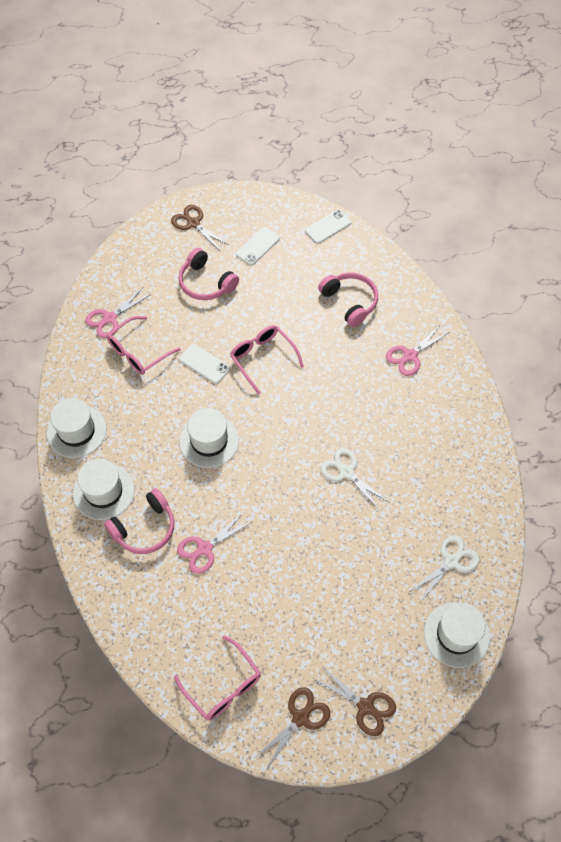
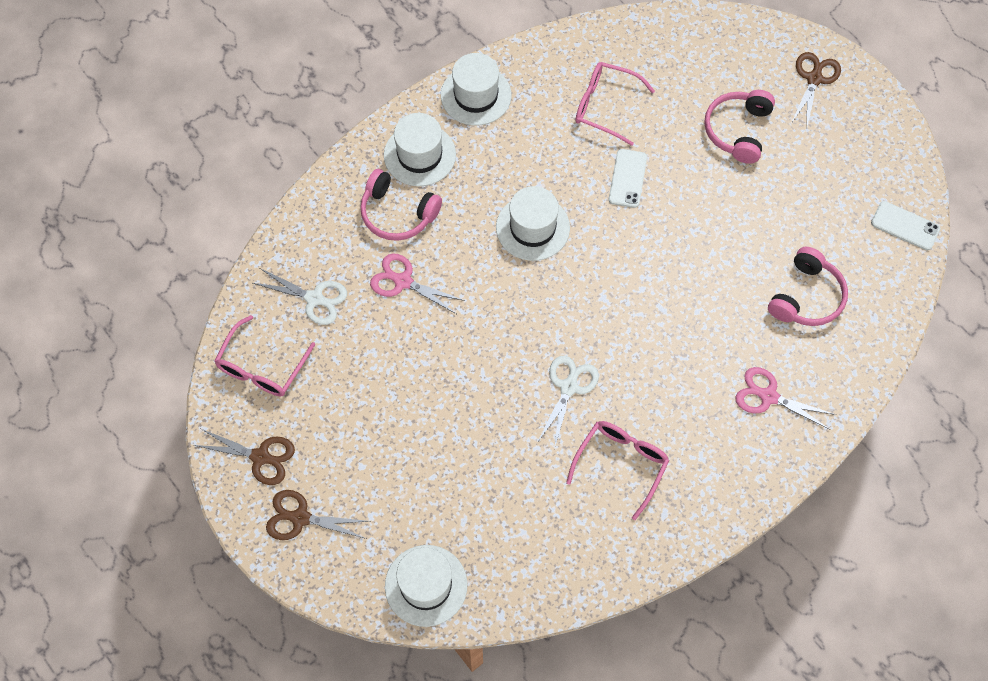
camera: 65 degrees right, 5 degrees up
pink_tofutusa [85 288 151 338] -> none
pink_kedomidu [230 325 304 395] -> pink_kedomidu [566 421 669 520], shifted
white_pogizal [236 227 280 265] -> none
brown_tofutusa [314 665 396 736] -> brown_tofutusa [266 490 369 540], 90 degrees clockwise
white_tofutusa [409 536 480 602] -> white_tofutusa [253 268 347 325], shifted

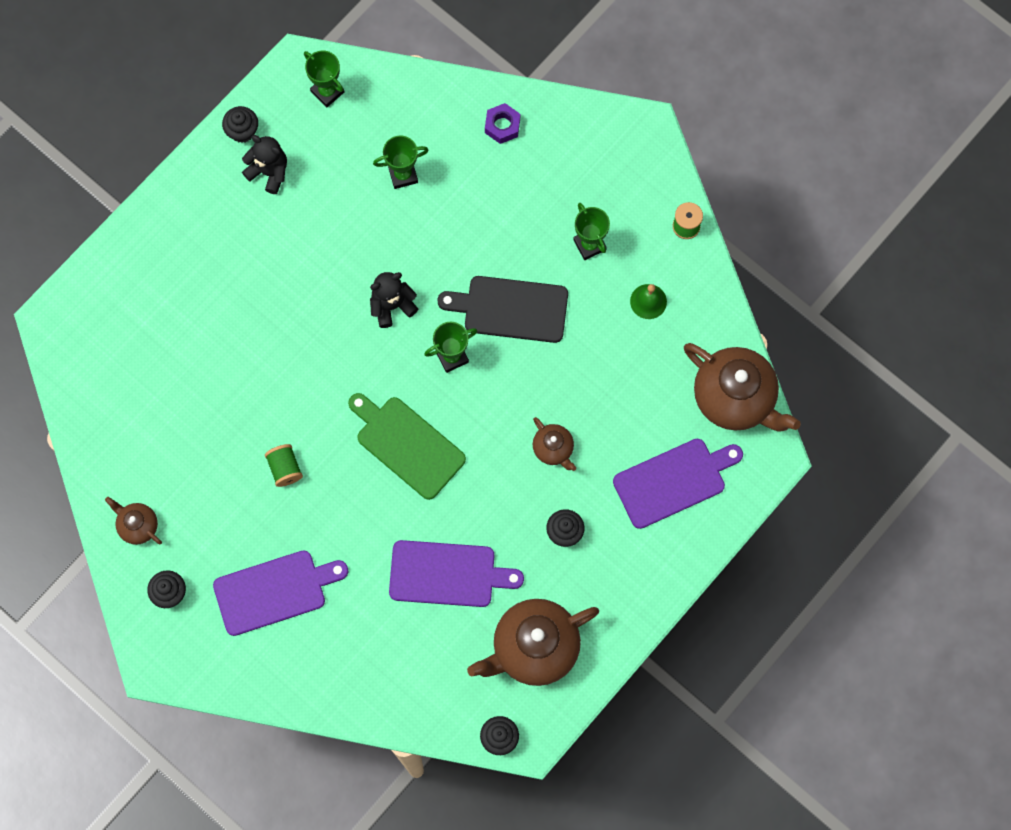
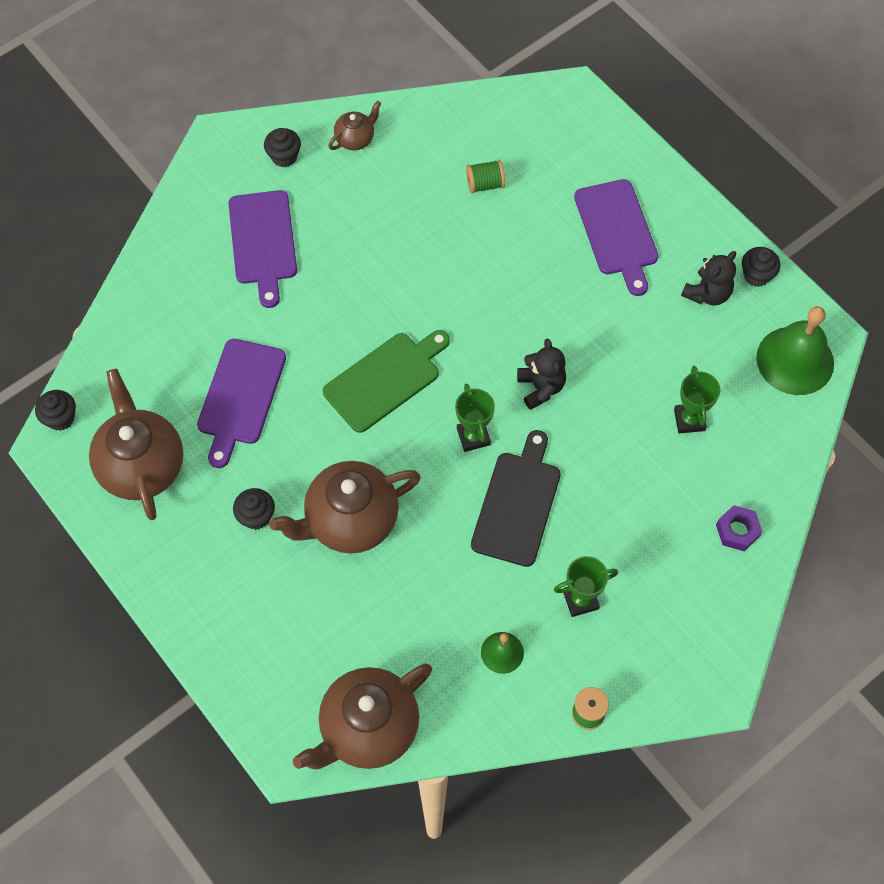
camera: 100 degrees right, 10 degrees down
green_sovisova [265 444 303 487] -> green_sovisova [466 160 505 193], shifted
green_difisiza [304 50 344 107] -> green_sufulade [756 306 834 395]
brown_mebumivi [533 417 576 471] -> brown_mebumivi [270 461 421 554], x2.04
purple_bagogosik [613 439 743 529] -> purple_bagogosik [574 179 658 296], shifted

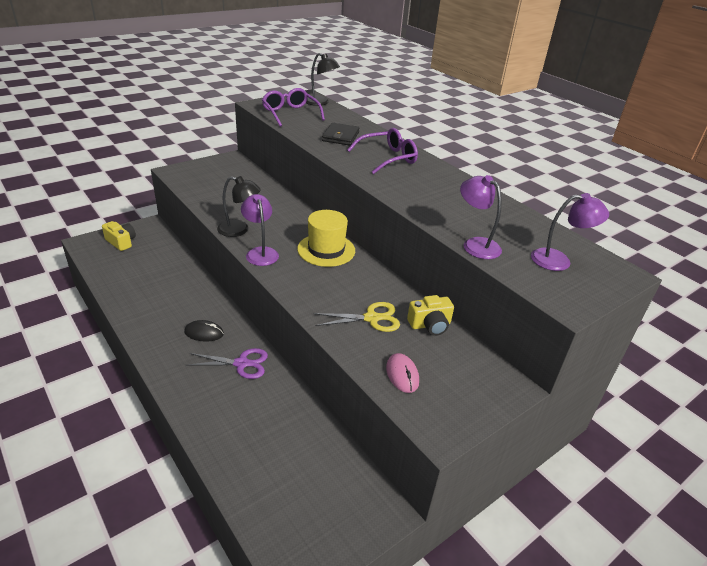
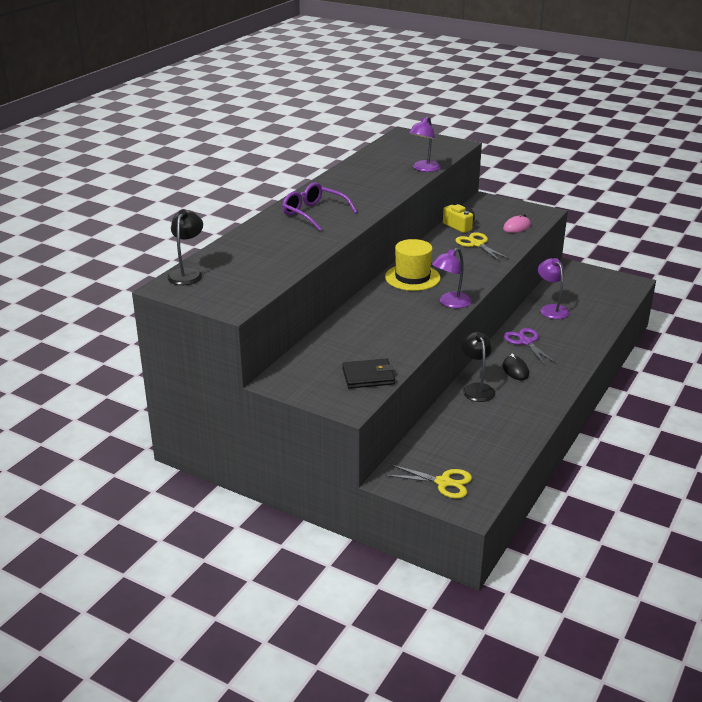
camera: 110 degrees left, 5 degrees down
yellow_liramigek [102 221 136 251] -> yellow_tofutusa [386 465 472 499]
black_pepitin [217 176 261 237] -> black_pepitin [462 332 495 402], shifted
purple_kedomidu [262 88 325 127] -> none
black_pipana [322 123 360 146] -> black_pipana [342 358 395 389], shifted
purple_pepitin [531 193 609 271] -> purple_pepitin [538 258 569 319], shifted

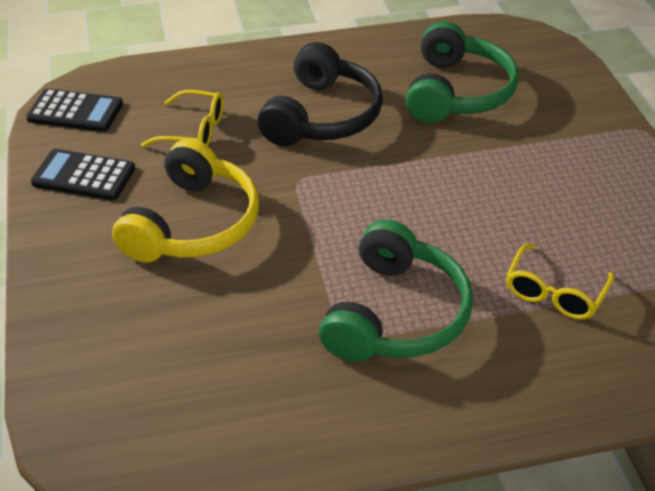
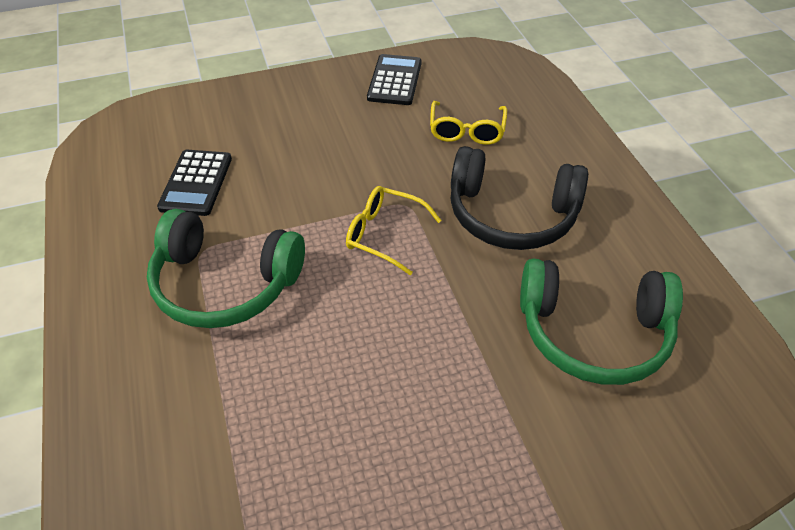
camera: 85 degrees right, 5 degrees up
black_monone [26 89 123 132] -> black_monone [157 150 232 216], shifted
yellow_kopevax [112 138 259 263] -> none
yellow_kedomidu [506 243 614 320] -> yellow_kedomidu [346 186 442 275], shifted

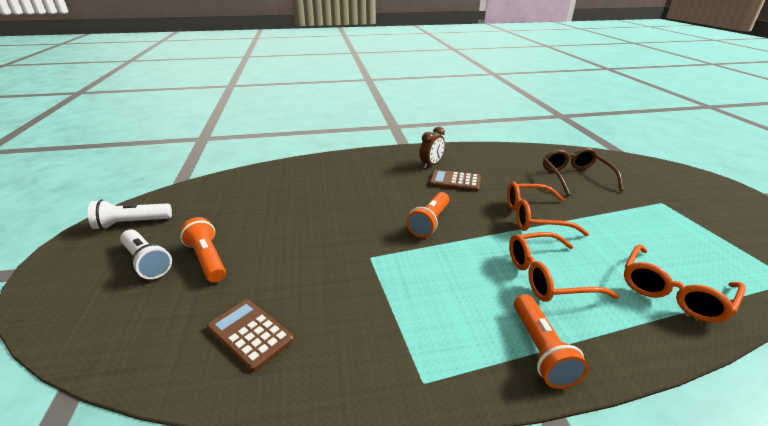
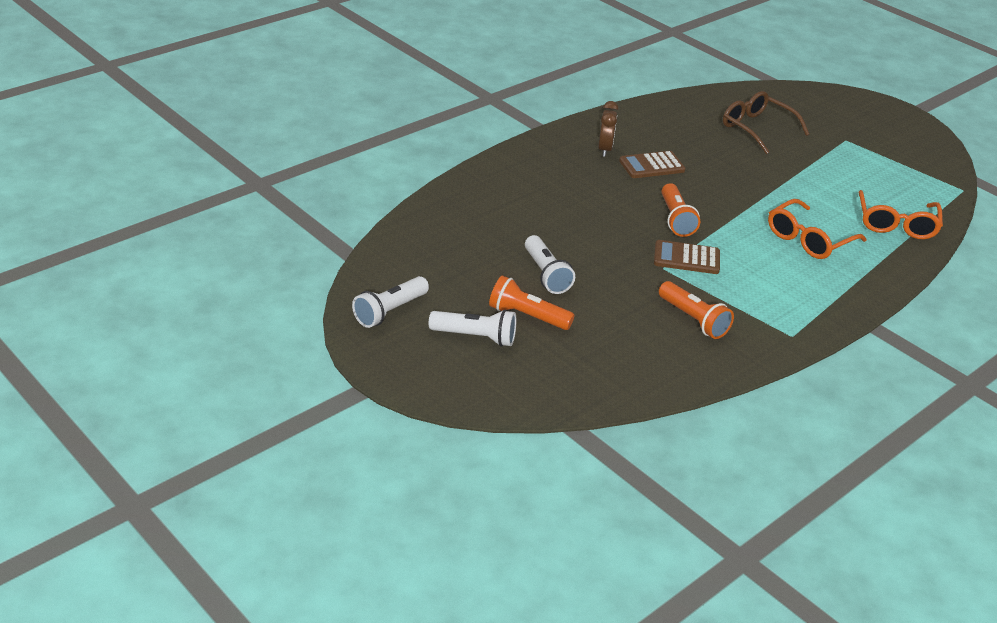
camera: 35 degrees left, 5 degrees up
brown_monone [207 300 294 372] -> brown_monone [654 240 720 274], shifted
orange_kedomidu [507 182 589 236] -> none
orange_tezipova [514 294 589 389] -> orange_tezipova [659 281 734 339], shifted
none -> white_tezipova [525 235 575 294]

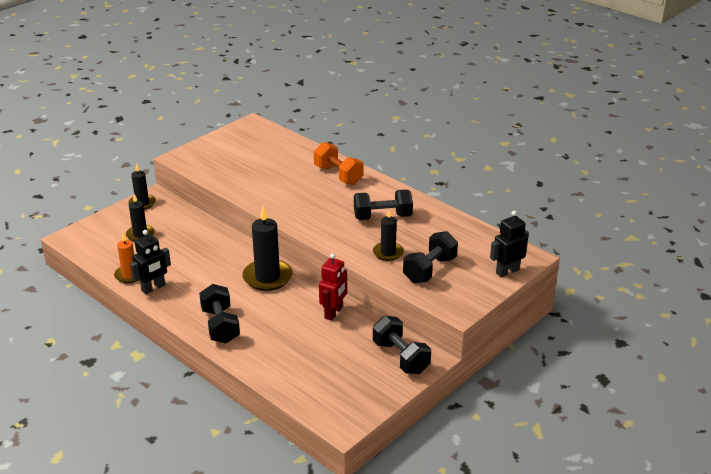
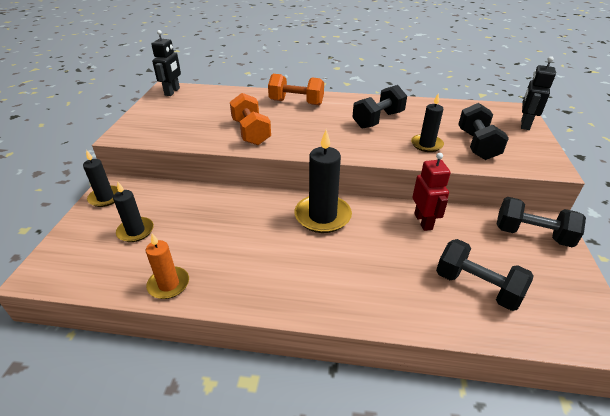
camera: 35 degrees left, 5 degrees up
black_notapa [130 230 171 294] -> black_notapa [151 30 181 96], shifted
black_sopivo [199 284 240 343] -> black_sopivo [436 239 534 311], shifted
none -> orange_sopivo [230 93 271 145]

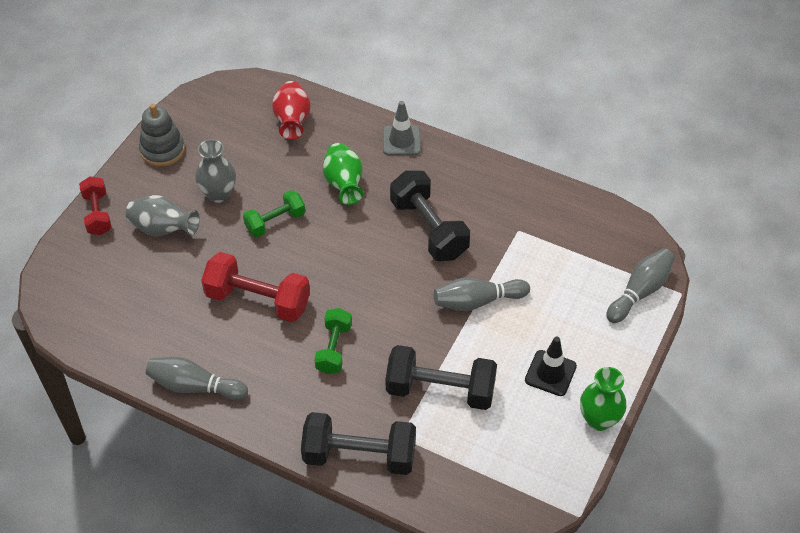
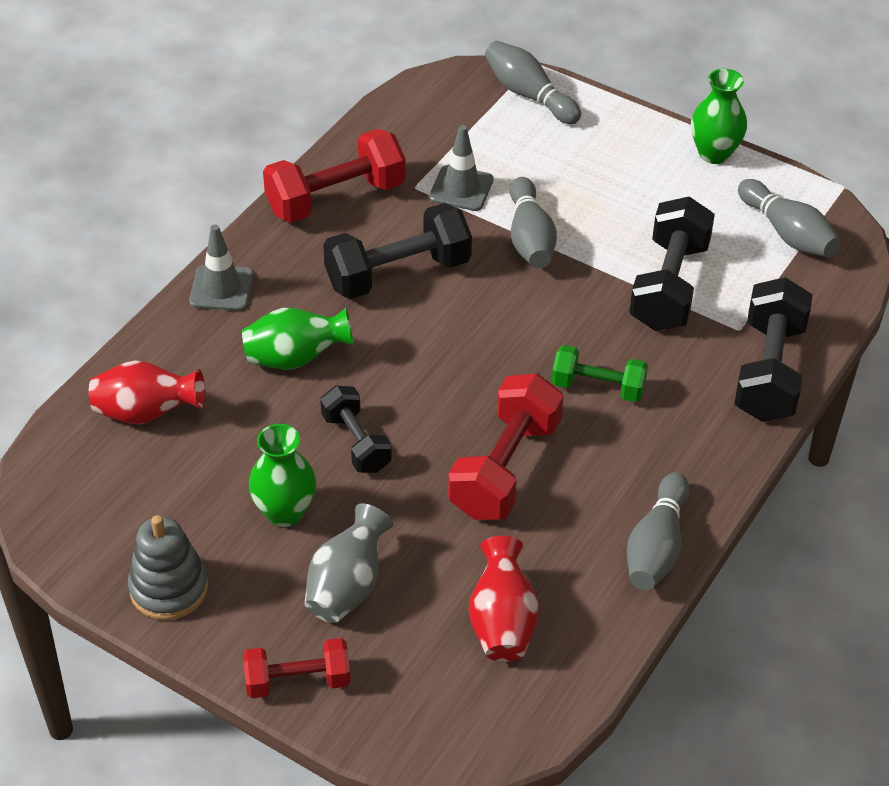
camera: 85 degrees left, 5 degrees down
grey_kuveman [195 139 236 203] -> green_kuveman [249 424 316 527]
green_sopivo [243 190 305 237] -> black_sopivo [320 386 392 473]
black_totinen [525 337 577 396] -> none
none -> red_sopivo [263 129 406 223]
none -> grey_totinen [429 125 493 211]
none -> red_kuveman [469 536 539 662]
none -> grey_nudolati [738 179 840 257]

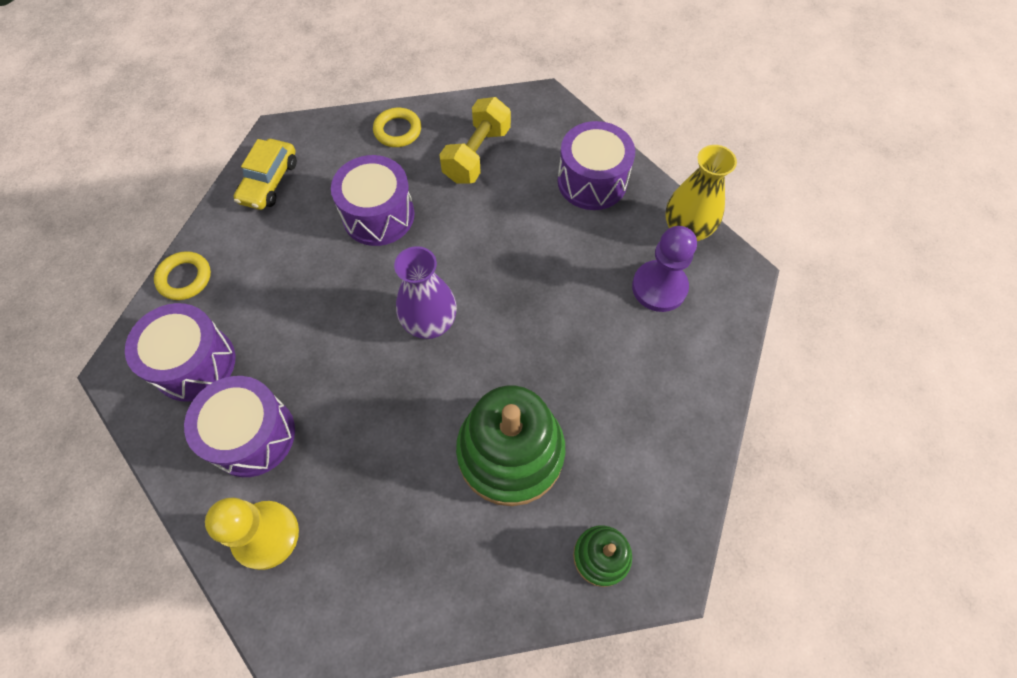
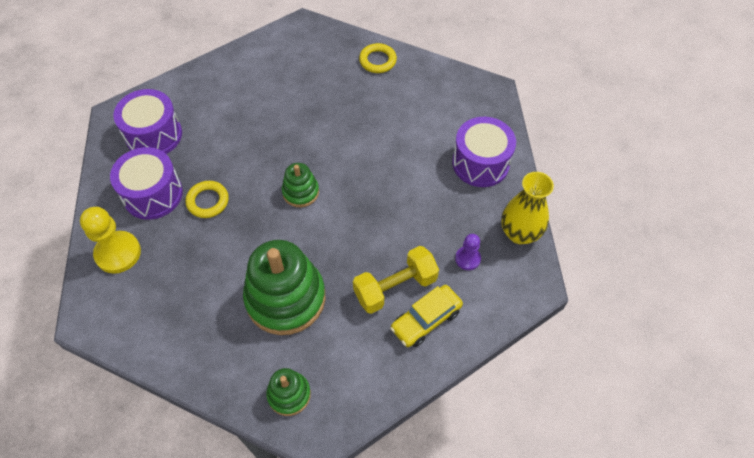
camera: 35 degrees right, 5 degrees down
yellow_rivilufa [154 251 211 300] -> yellow_rivilufa [185 181 229 218], shifted
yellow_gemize [234 139 297 210] -> yellow_gemize [390 285 463 347], shifted
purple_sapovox [331 155 414 246] -> none
purple_kuveman [394 246 457 339] -> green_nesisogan [282 163 319 207]
yellow_sopivo [439 97 511 184] -> yellow_sopivo [353 246 439 314], shifted
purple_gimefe [632 226 697 312] -> purple_gimefe [455 234 481 270], x0.57

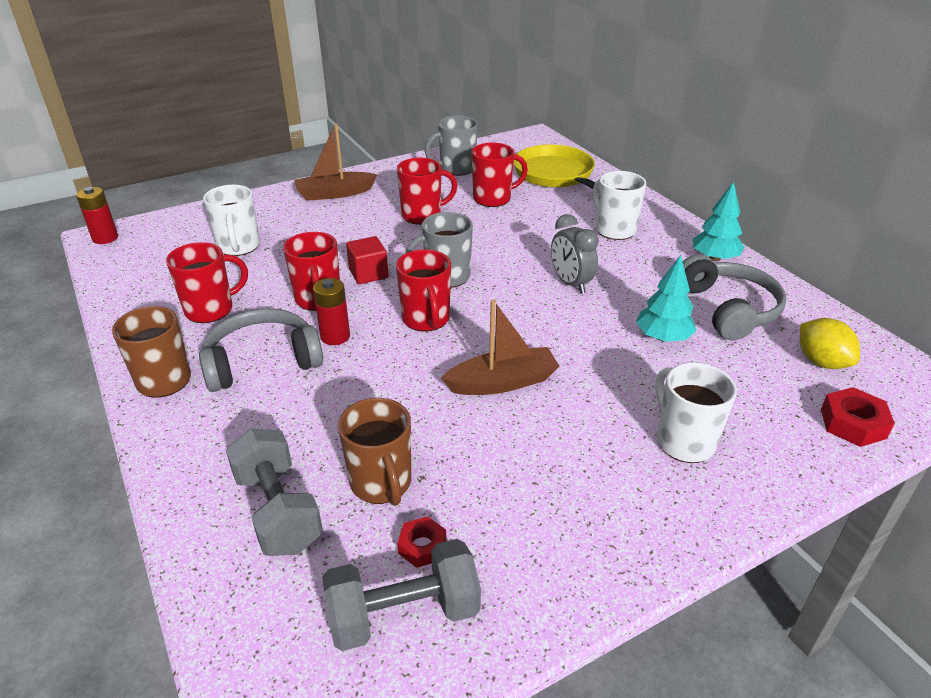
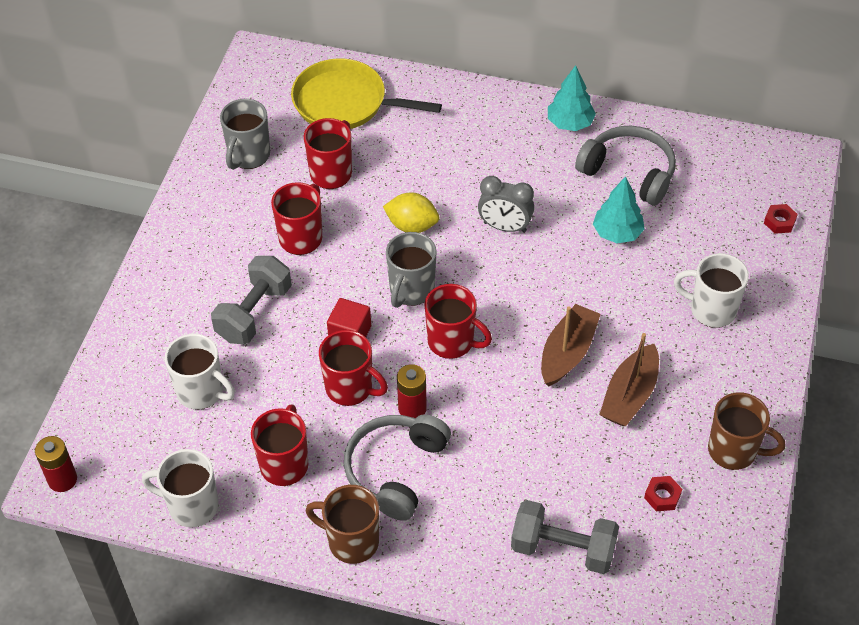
camera: 45 degrees left, 15 degrees up
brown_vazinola [294 123 377 201] -> brown_vazinola [599 333 659 426], shifted
grey_sopivo [322 539 481 651] -> grey_sopivo [211 256 292 344], shifted
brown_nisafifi [338 398 411 506] -> brown_nisafifi [708 392 785 470], shifted
white_nisafifi [592 171 646 240] -> white_nisafifi [142 449 219 527], shifted
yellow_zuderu [800 318 860 369] -> yellow_zuderu [383 192 439 233], shifted
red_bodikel [821 387 895 447] -> red_bodikel [764 204 798 234], x0.66

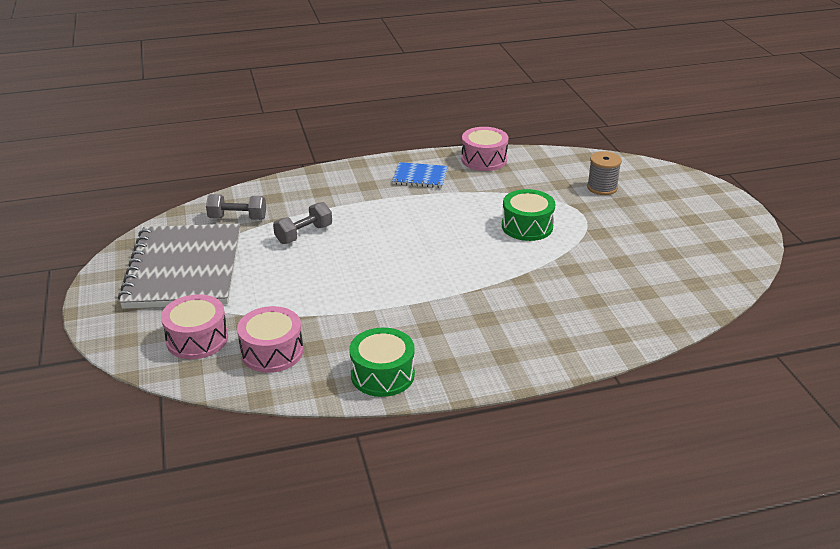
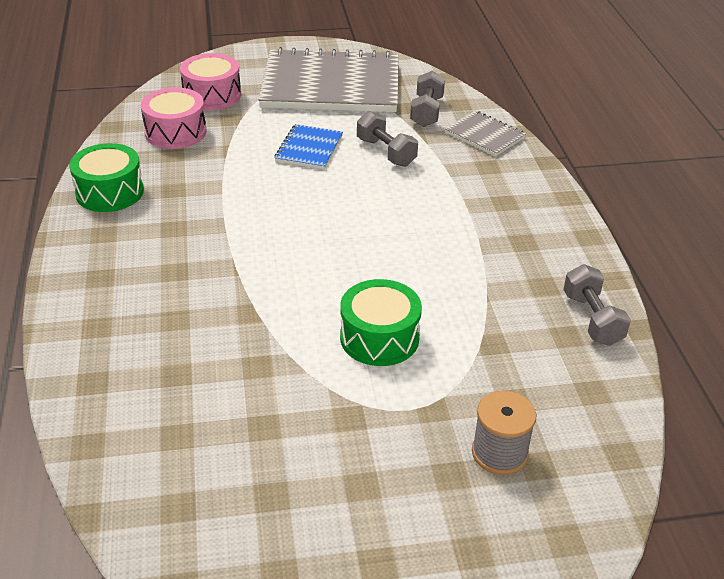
camera: 95 degrees right, 5 degrees up
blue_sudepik [392 162 448 188] -> blue_sudepik [275 124 343 169], shifted
pink_sapovox [461 127 508 171] -> grey_sopivo [563 264 631 346]
none -> grey_sudepik [445 111 526 156]

